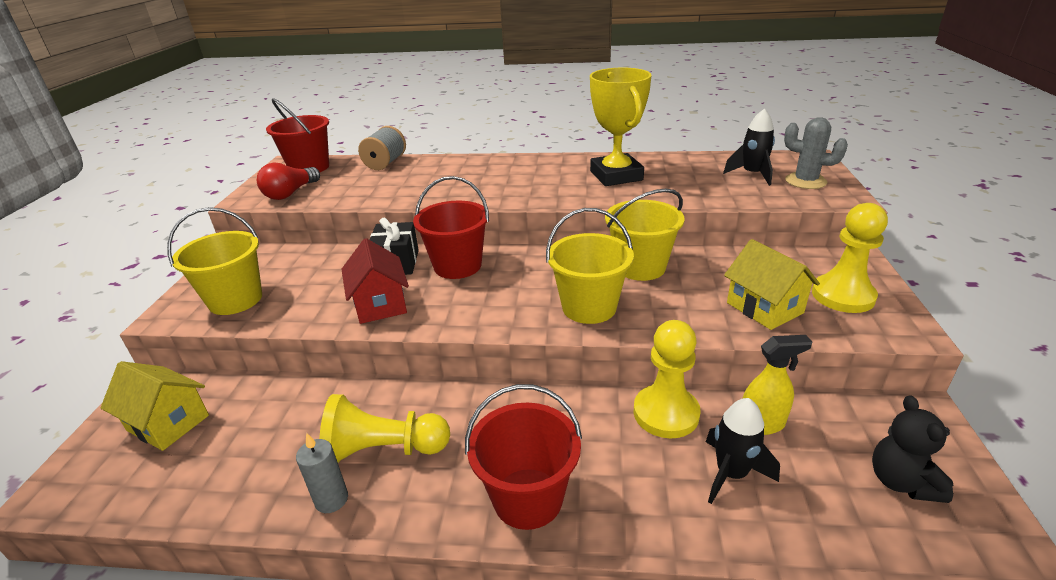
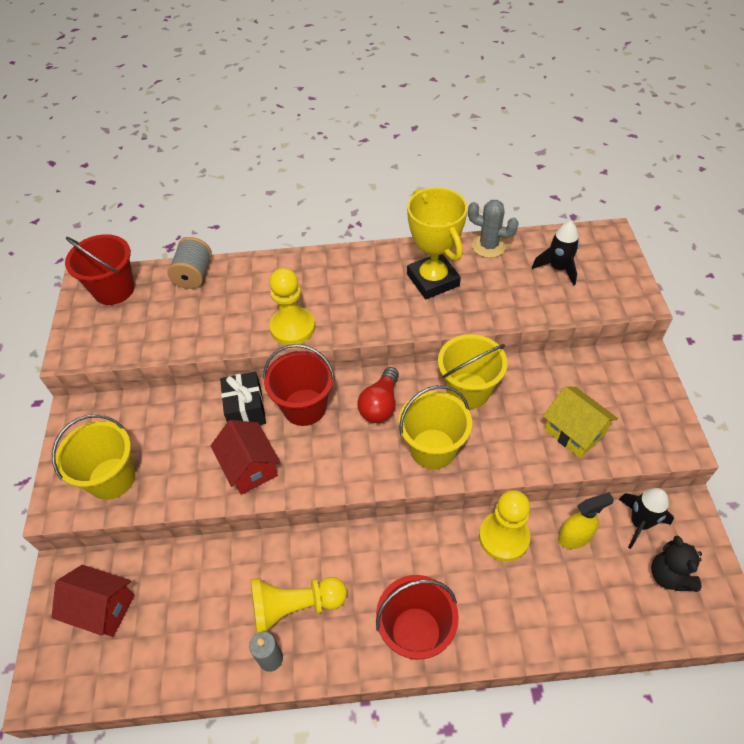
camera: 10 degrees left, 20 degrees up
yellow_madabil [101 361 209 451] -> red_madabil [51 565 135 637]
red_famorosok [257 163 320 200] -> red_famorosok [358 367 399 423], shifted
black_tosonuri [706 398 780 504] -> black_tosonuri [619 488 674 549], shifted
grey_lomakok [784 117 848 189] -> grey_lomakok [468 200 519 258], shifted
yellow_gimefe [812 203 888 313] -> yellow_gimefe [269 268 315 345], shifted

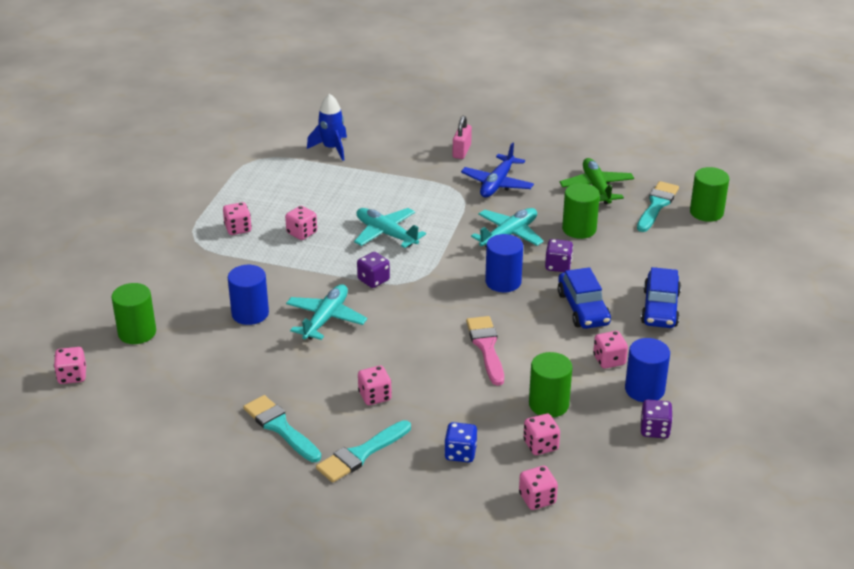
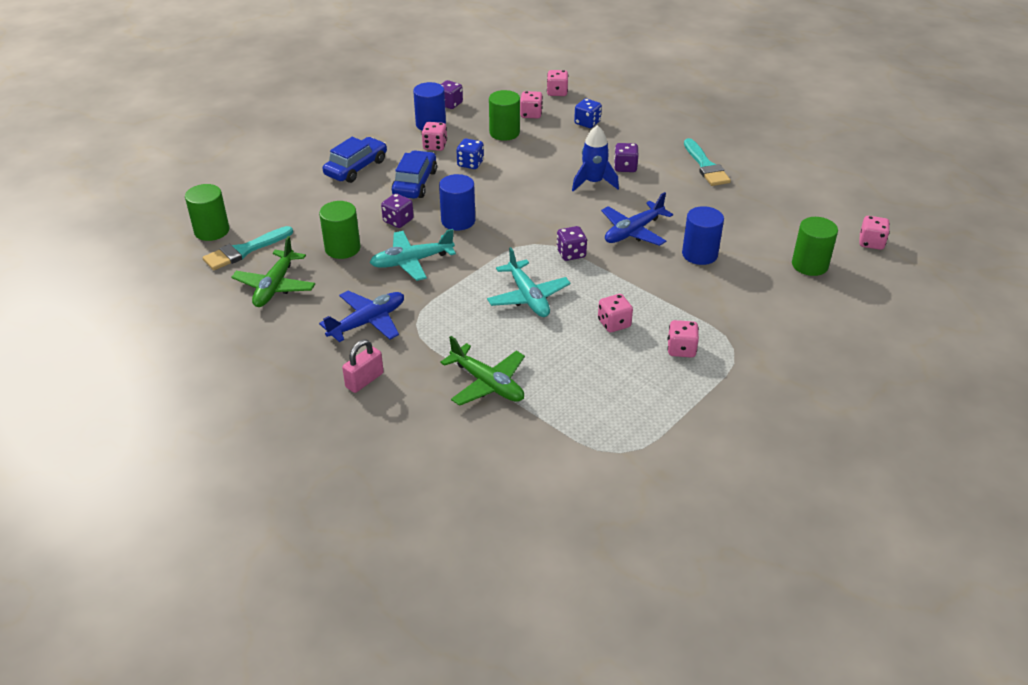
camera: 155 degrees left, 5 degrees up
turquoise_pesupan [286 284 367 340] -> blue_pesupan [601 192 673 246]
blue_tosonuri [307 93 347 161] -> blue_tosonuri [572 125 619 192], shifted
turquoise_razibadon [316 420 411 483] -> none
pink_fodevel [358 366 392 405] -> purple_fodevel [614 143 639 172]
pink_razibadon [466 316 504 386] -> none
none -> green_pesupan [440 336 525 406]
none -> blue_fodevel [456 138 484 169]

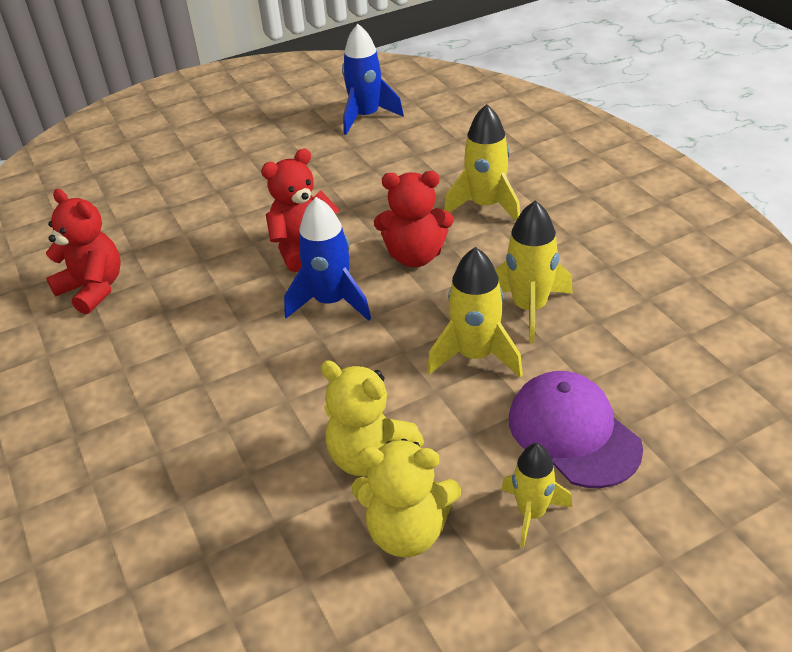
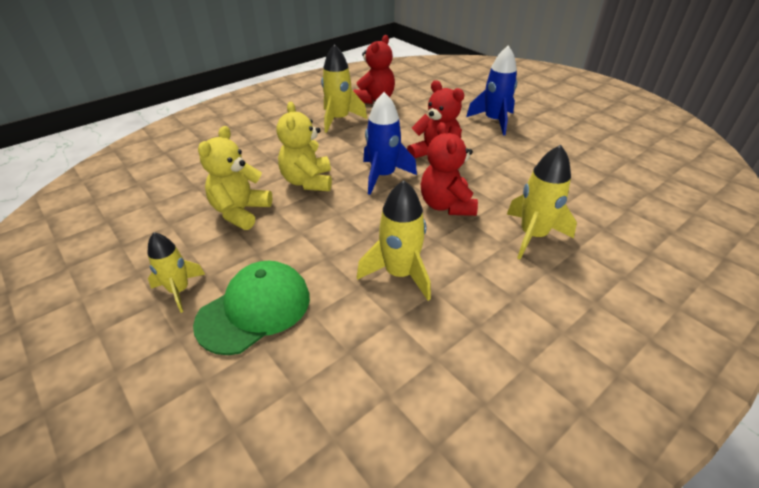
camera: 75 degrees right, 0 degrees up
blue_tosonuri [342 24 404 135] -> blue_tosonuri [466 46 517 135], shifted
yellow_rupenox [352 439 461 557] -> yellow_rupenox [276 102 332 191], shifted
yellow_tosonuri [427 247 523 378] -> yellow_tosonuri [321 44 367 133], shifted
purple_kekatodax [509 371 643 488] -> green_kekatodax [193 261 310 355]

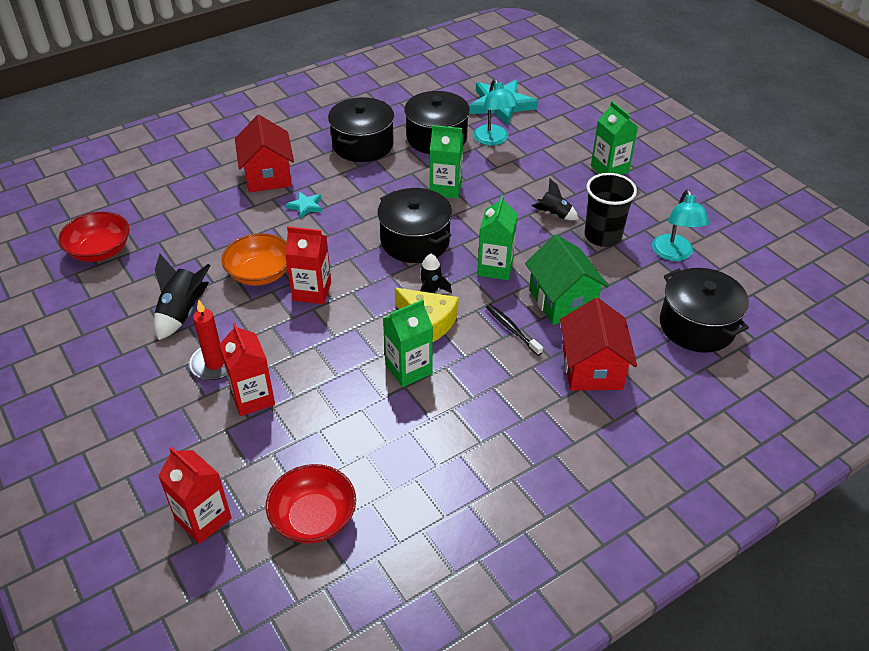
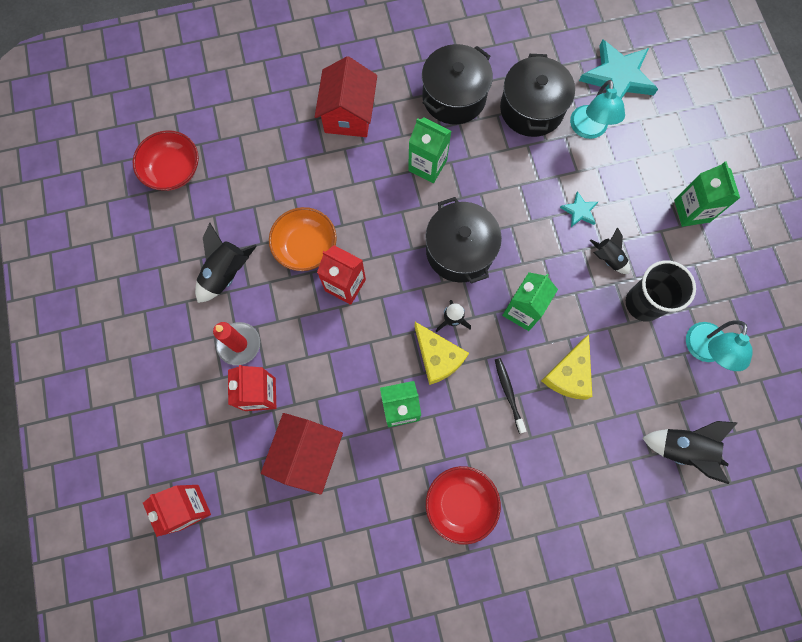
camera: 20 degrees right, 30 degrees up
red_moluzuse [266 464 356 544] -> red_moluzuse [426 466 501 545], shifted
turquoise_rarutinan [286 192 322 218] -> turquoise_rarutinan [560 191 598 227], shifted
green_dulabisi [430 125 464 198] -> green_dulabisi [408 117 451 183], shifted
green_madabil [525 235 609 325] -> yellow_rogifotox [541 335 592 400]
red_madabil [560 298 637 391] -> red_madabil [261 413 343 495], shifted
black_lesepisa [660 268 749 353] -> black_tosonuri [642 421 737 484]

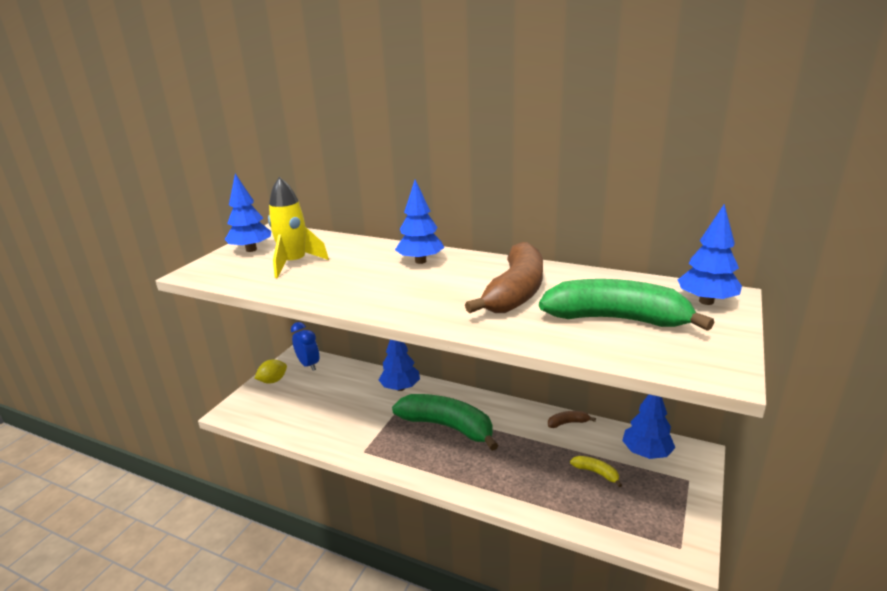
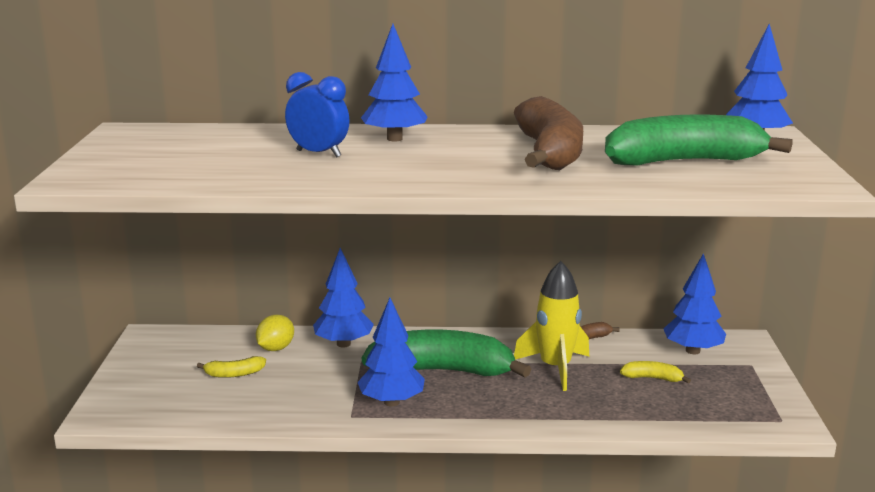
camera: 25 degrees left, 5 degrees down
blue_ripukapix [225 174 271 252] -> blue_ripukapix [357 298 425 406], shifted
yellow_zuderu [255 359 287 384] -> yellow_zuderu [256 315 294 351], shifted
yellow_tosonuri [268 177 329 278] -> yellow_tosonuri [514 261 589 391], shifted
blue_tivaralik [291 322 319 371] -> blue_tivaralik [285 72 350 157], shifted
none -> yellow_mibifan [197 356 266 378]

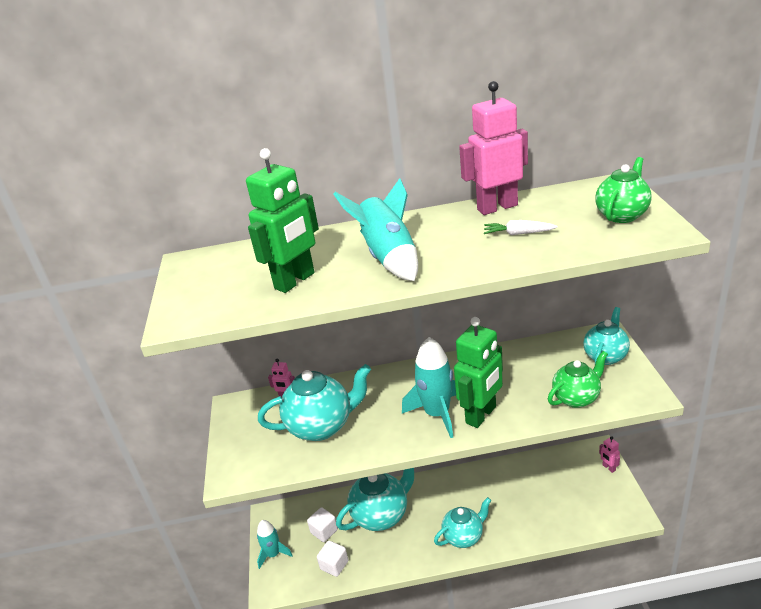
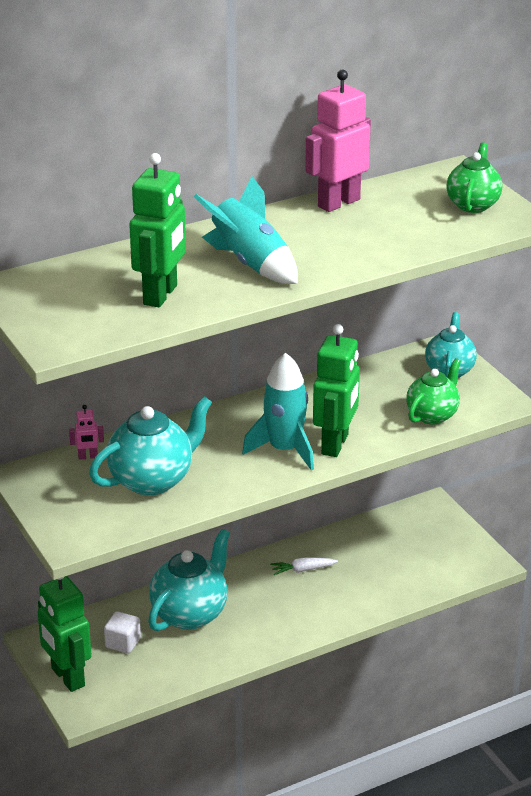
camera: 25 degrees left, 0 degrees up
turquoise_tosonuri [257 520 293 569] -> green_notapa [38 576 92 692]
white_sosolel [317 541 348 577] -> none
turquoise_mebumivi [434 497 491 548] -> none
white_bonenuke [484 220 557 235] -> white_bonenuke [270 558 338 575], shifted
pink_notapa [599 436 620 473] -> none

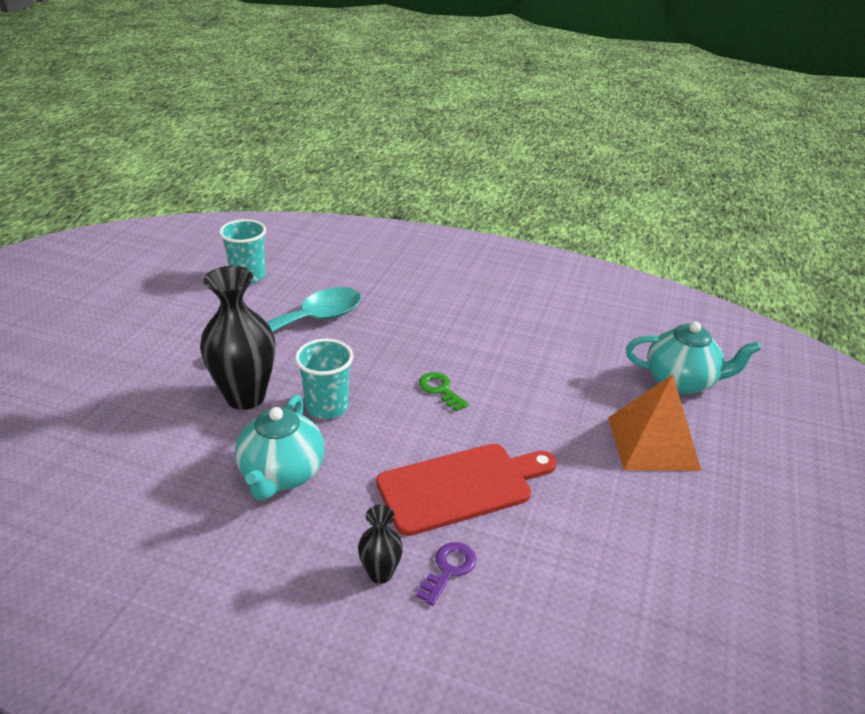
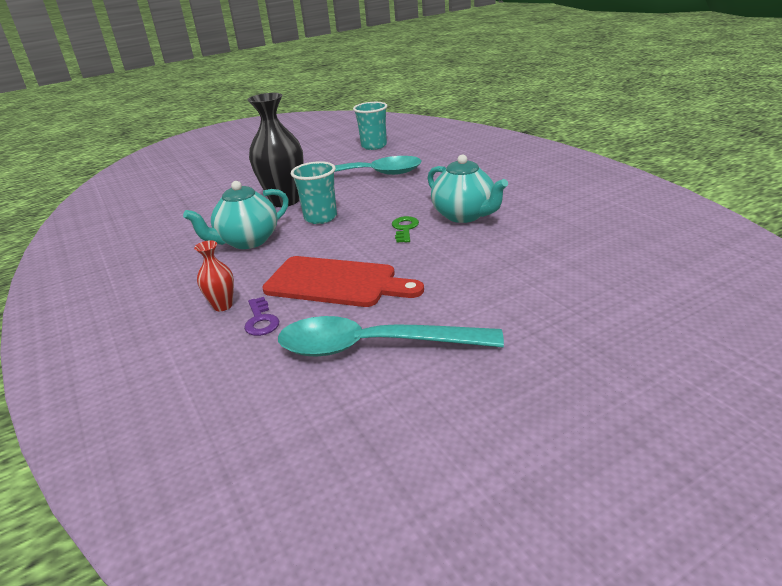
camera: 45 degrees right, 5 degrees down
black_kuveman [358 505 403 584] -> red_kuveman [194 240 234 311]
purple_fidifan [416 542 476 606] -> purple_fidifan [244 297 279 336], 90 degrees clockwise
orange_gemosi [608 374 701 471] -> none
turquoise_mebumivi [626 321 761 395] -> turquoise_mebumivi [428 154 508 223], shifted
none -> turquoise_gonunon [278 316 504 357]

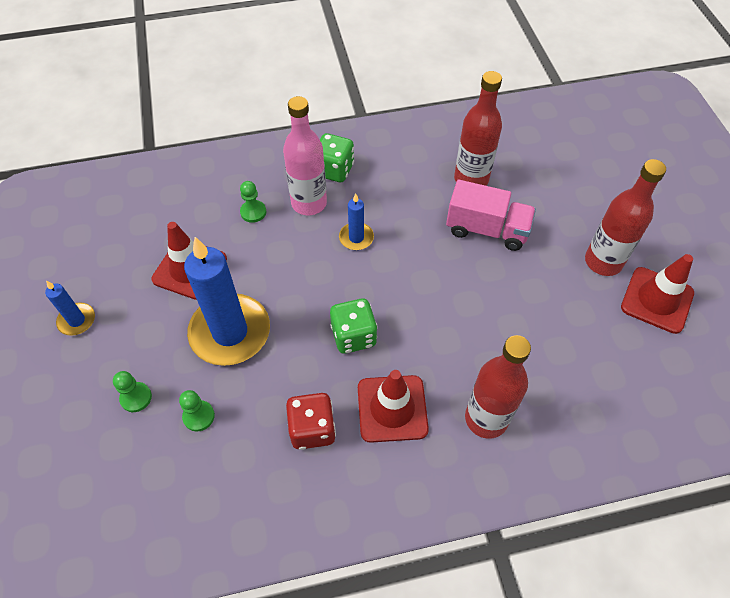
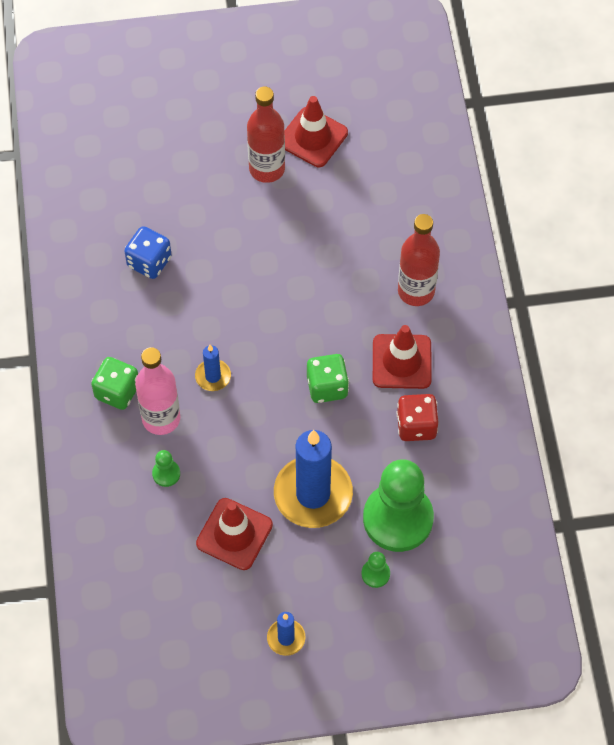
camera: 85 degrees left, 5 degrees up
green_gimefe [179 390 215 432] -> green_gimefe [363 459 434 552], x2.48
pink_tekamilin [446 180 536 251] -> none
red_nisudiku [454 71 502 186] -> blue_fodevel [124 226 172 279]

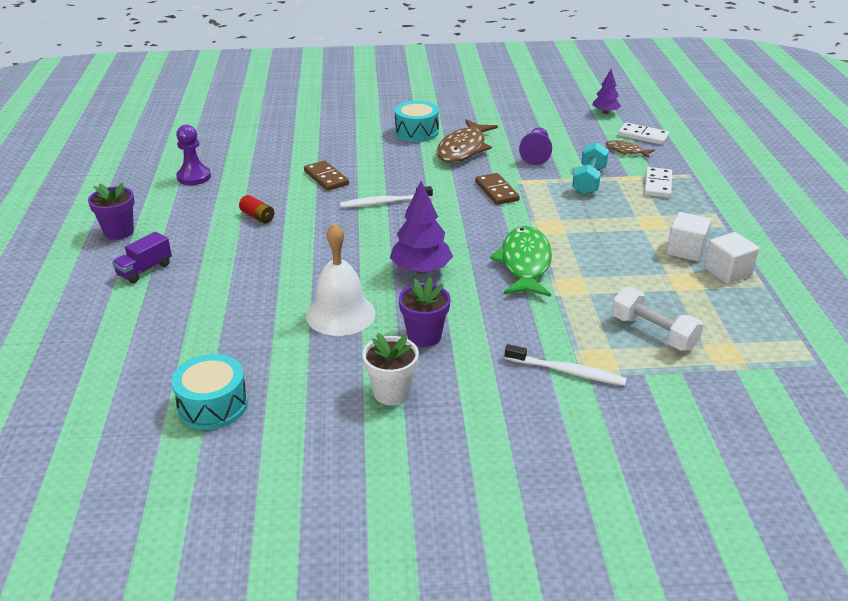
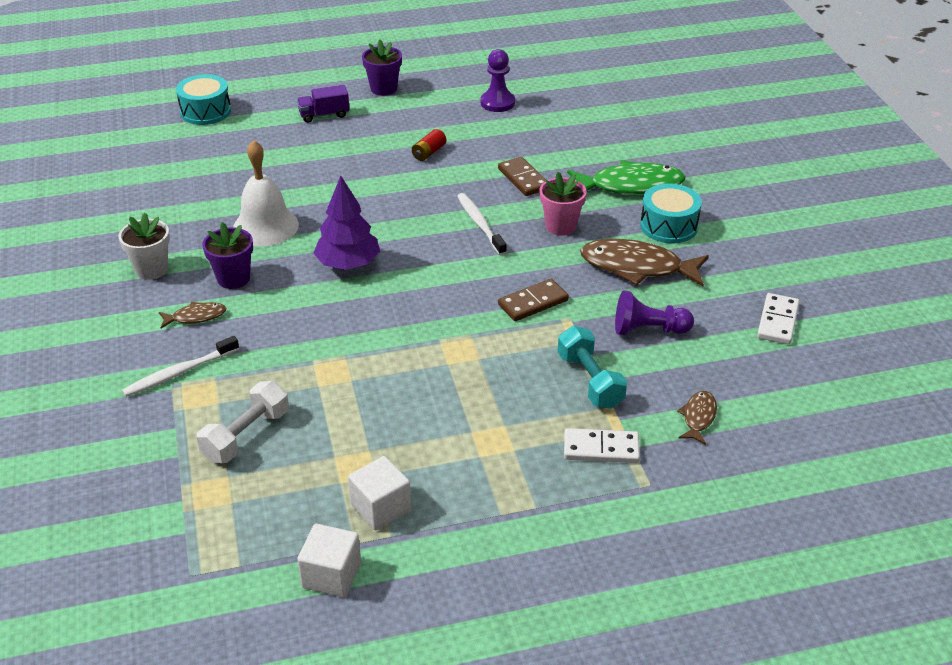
camera: 80 degrees right, 5 degrees up
purple_tekamilin [112 232 172 283] -> purple_tekamilin [297 85 350 123], 45 degrees counterclockwise
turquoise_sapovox [171 354 248 430] -> turquoise_sapovox [176 74 231 125], shifted
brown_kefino [304 160 349 191] -> brown_kefino [498 157 546 196], 75 degrees counterclockwise
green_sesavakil [490 226 552 297] -> green_sesavakil [567 160 685 194], shifted
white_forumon [505 344 627 386] -> white_forumon [122 336 239 397], 45 degrees clockwise
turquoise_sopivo [572 142 609 195] -> turquoise_sopivo [558 326 627 409], 60 degrees clockwise
purple_ripukapix [592 69 621 114] -> none
white_kefino [618 123 670 145] -> white_kefino [757 293 800 344], shifted
white_sosolel [666 212 711 261] -> white_sosolel [297 524 361 597], shifted
none -> brown_sesavakil [159 302 226 329]
none -> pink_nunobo [539 172 587 236]

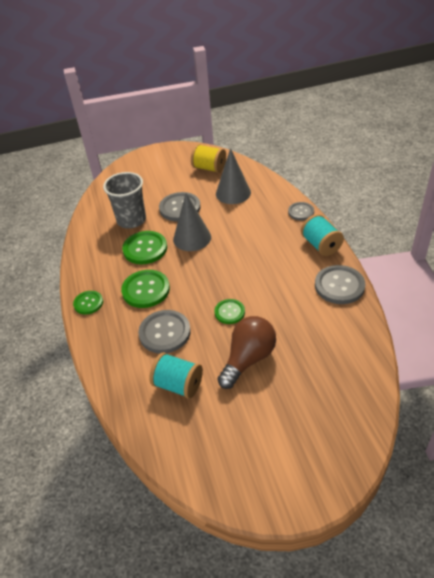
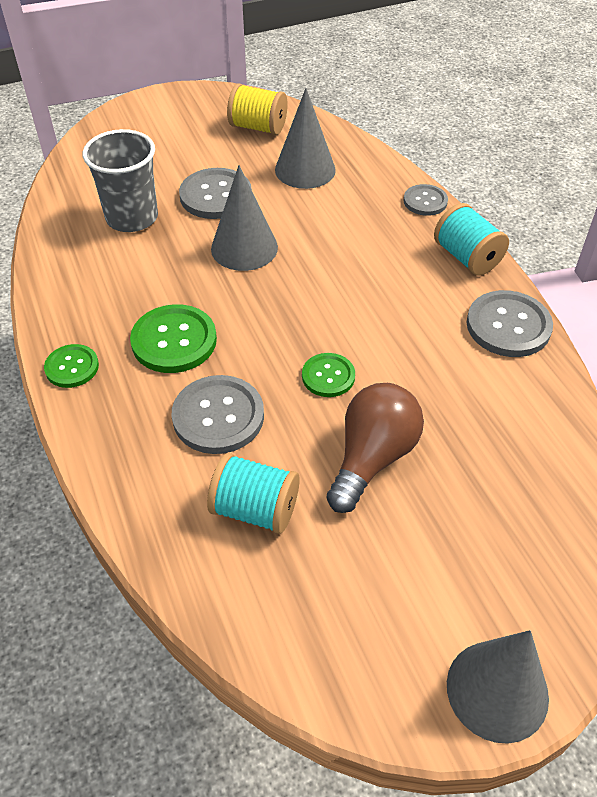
camera: 10 degrees left, 5 degrees up
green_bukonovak [122 231 167 264] -> none
none -> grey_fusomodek [447 630 549 744]

